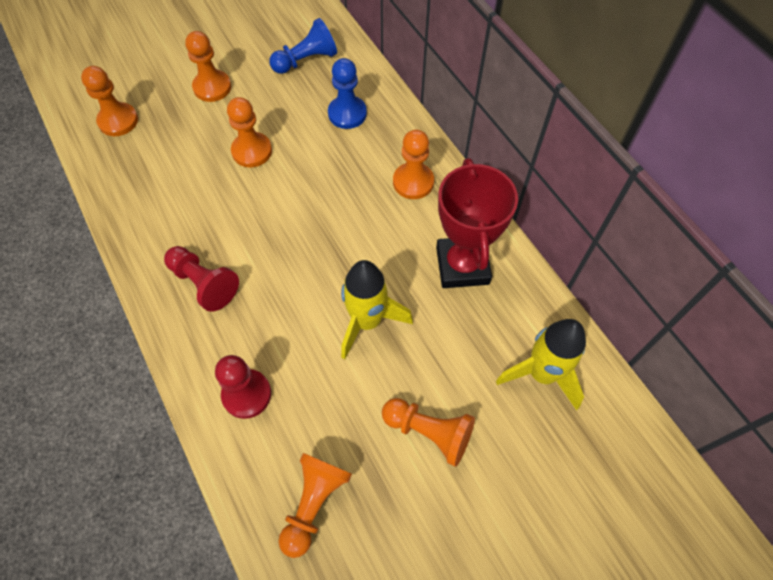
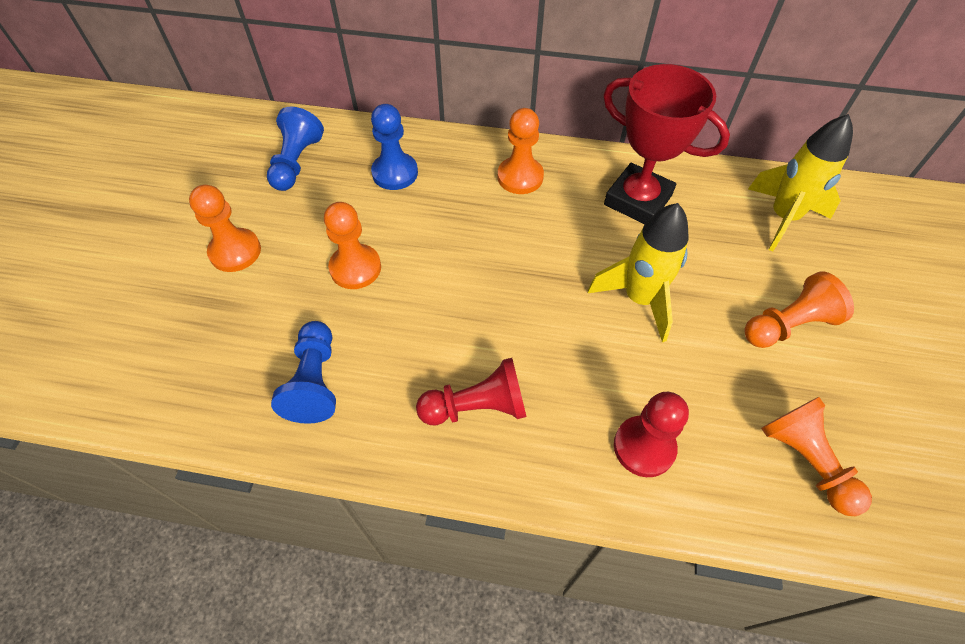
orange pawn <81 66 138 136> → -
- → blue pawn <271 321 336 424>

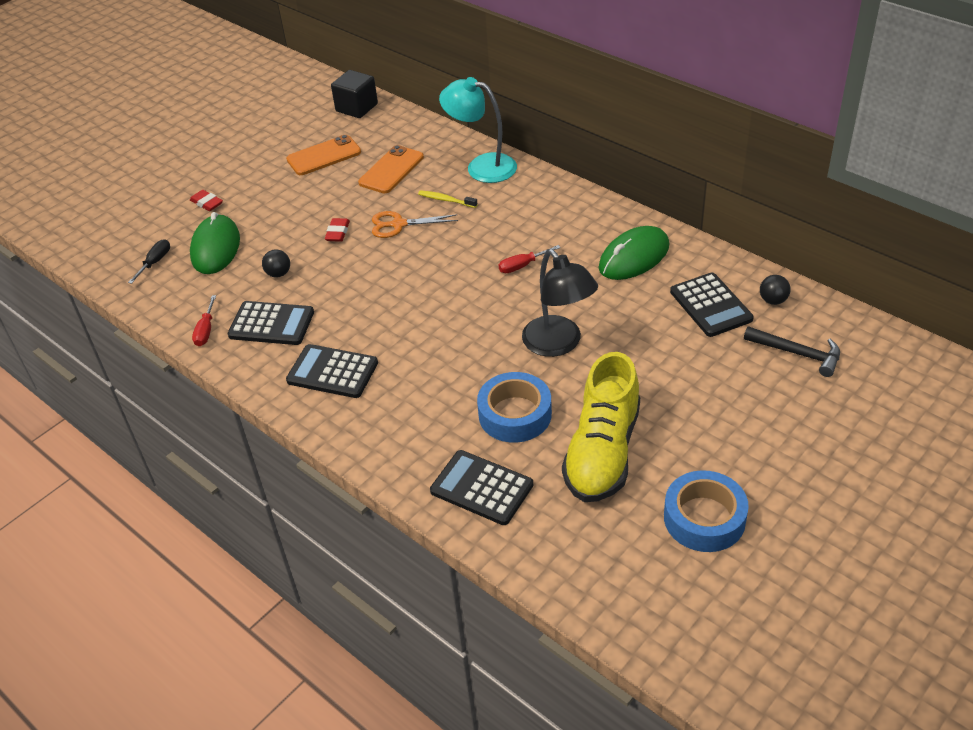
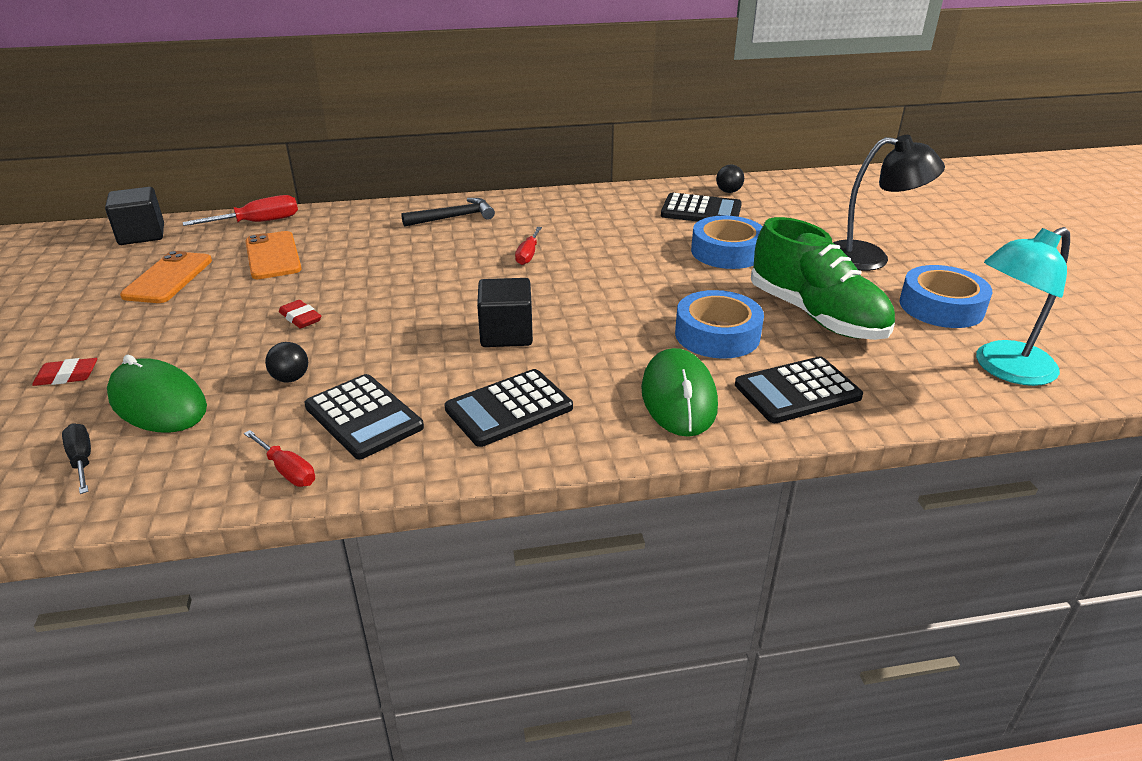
turquoise lamp <439 77 517 183> → turquoise lamp <976 227 1070 386>, relocated
yellow toothbrush <418 190 477 208> → -
orange scissors <372 211 458 238> → -
green mouse <598 226 669 280> → green mouse <641 348 718 437>, relocated
black lamp <522 249 598 357> → black lamp <833 135 945 271>, relocated
black calculator <228 301 314 345> → black calculator <304 374 424 459>, 90 degrees clockwise
black hammer <744 326 840 377> → black hammer <401 198 495 227>, relocated
yellow shoe <562 352 640 502> → green shoe <751 217 895 340>
- → red screwdriver <183 195 298 226>
- → blue tape <691 215 763 269>
- → black cube <477 278 533 347>

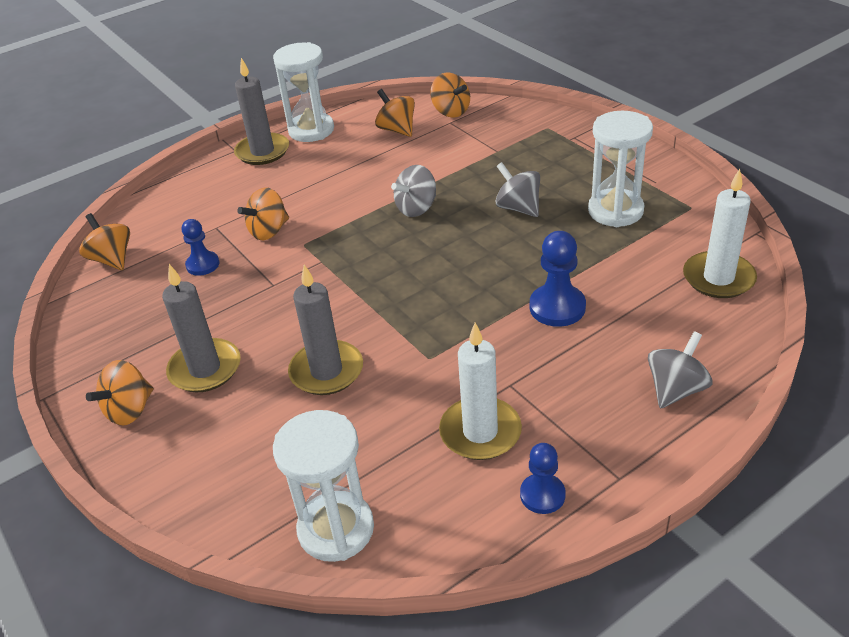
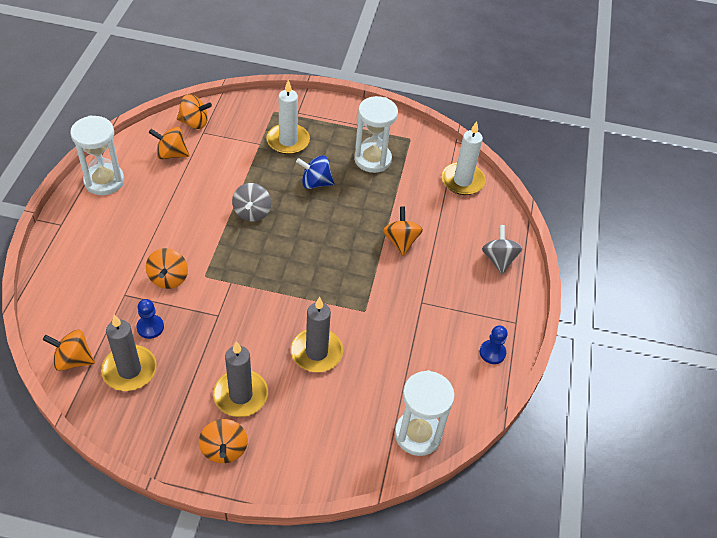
grey candle <234 58 289 165> → grey candle <101 315 157 391>, relocated
grey spinning top <495 162 540 217> → blue spinning top <296 155 334 189>
blue pawn <530 231 586 327> → orange spinning top <383 207 423 256>
white candle <439 323 522 460> → white candle <266 80 310 154>, relocated

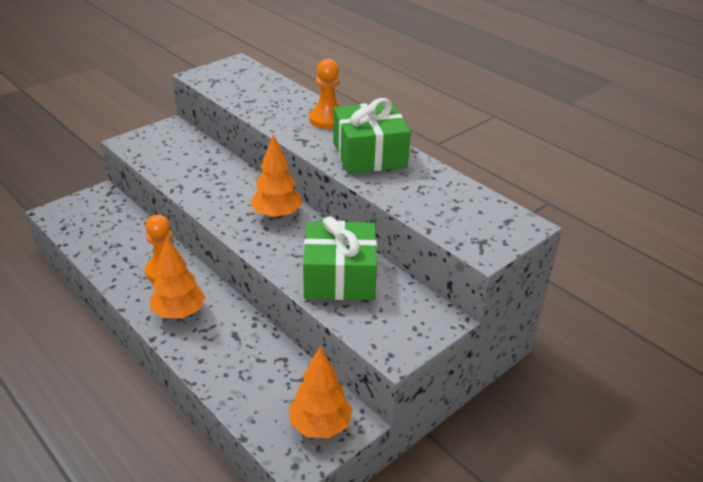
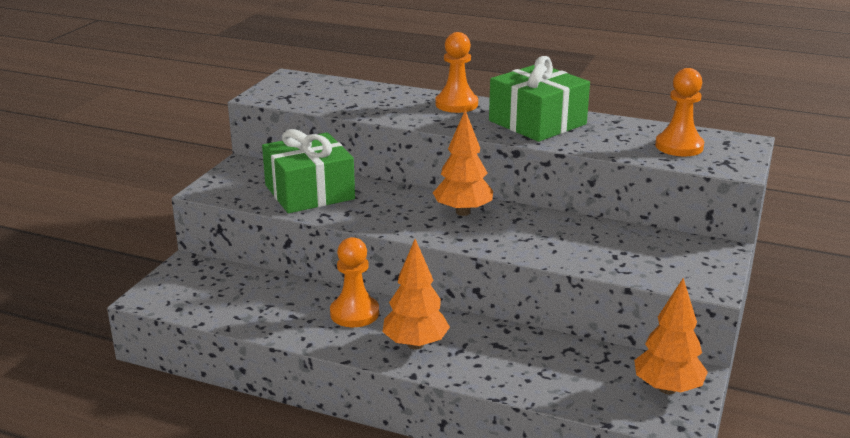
green gift <303 216 377 300> → green gift <262 129 355 213>, relocated
- → orange pawn <655 68 704 156>

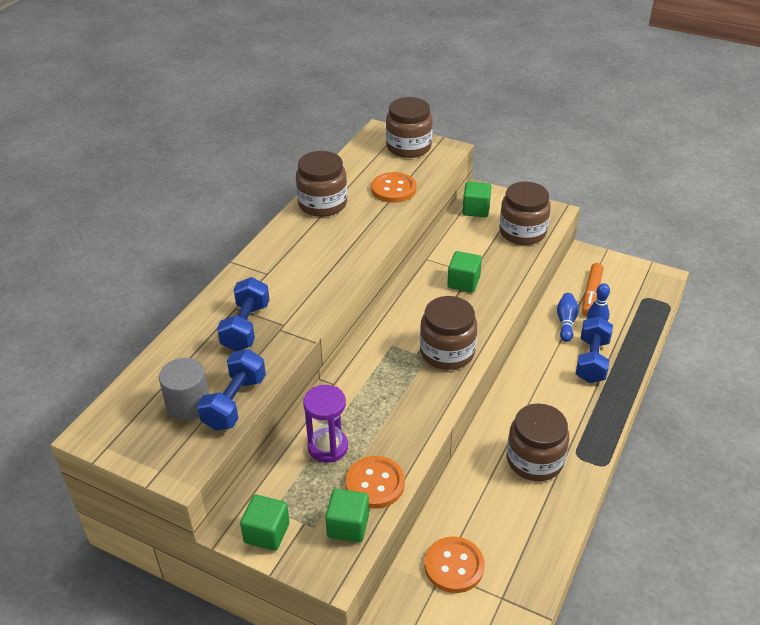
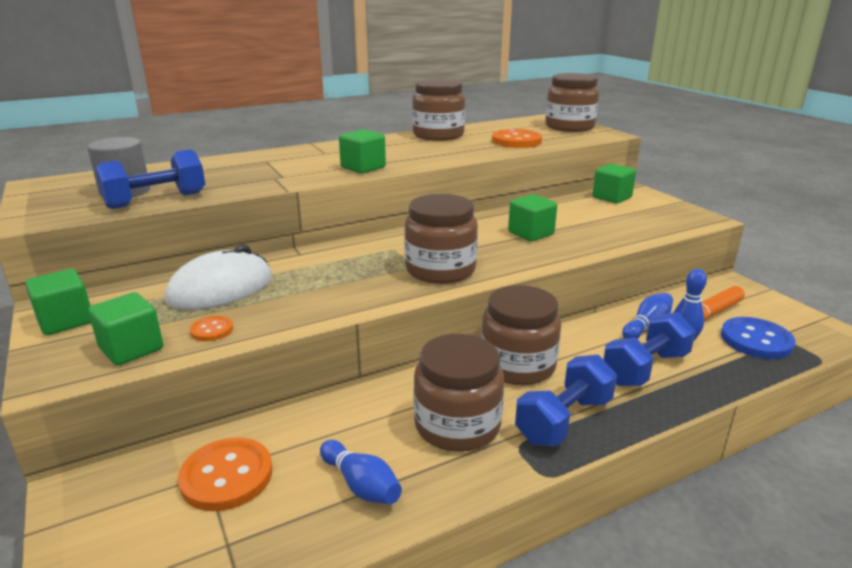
brown jar <499 181 551 245> → brown jar <481 285 561 385>, relocated
blue dumbbell <217 277 270 352> → blue dumbbell <515 355 617 446>, relocated
purple hourglass <303 385 348 463> → white mouse <165 245 272 310>
orange button <346 456 405 509> → orange button <190 316 233 341>, x0.52
- → green cube <339 129 386 174>
- → blue button <721 317 796 359>
- → blue bowling pin <320 440 402 504>

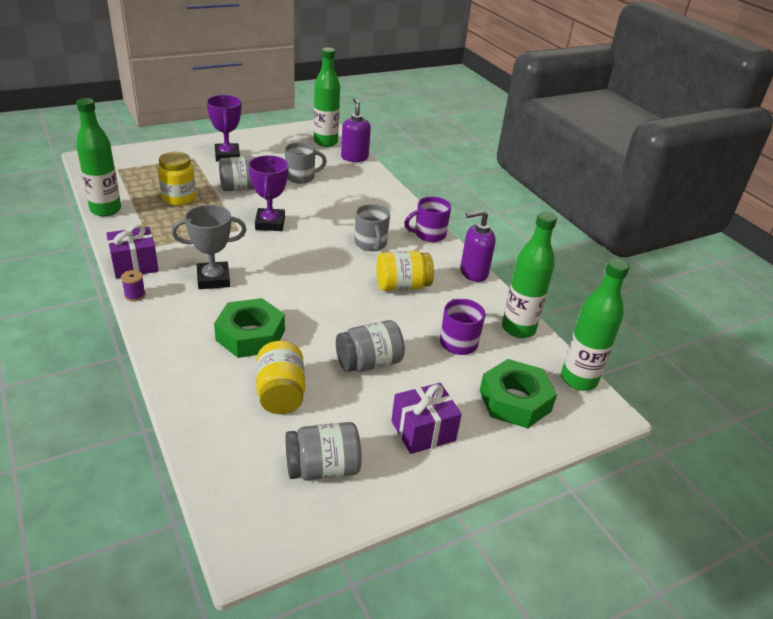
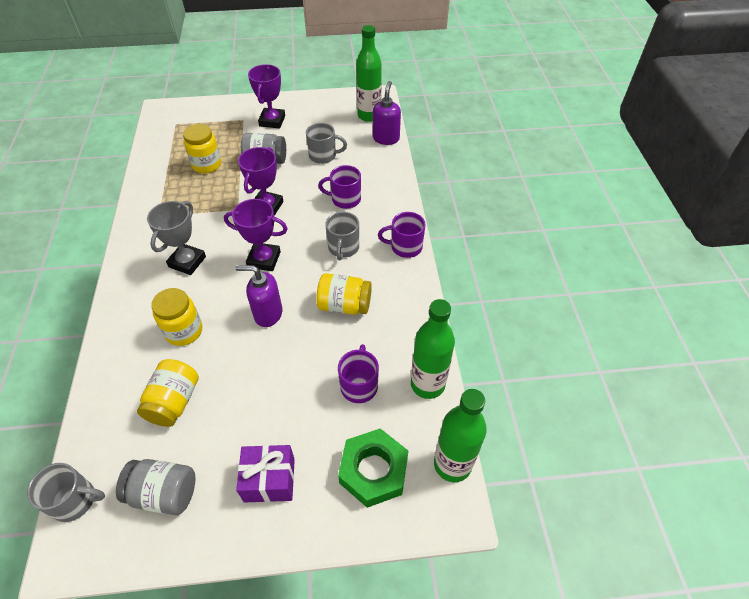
green bottle <76 98 121 216> → -
grey trophy <171 205 247 289> → grey trophy <147 201 206 275>, 75 degrees counterclockwise
purple soap dispenser <460 210 496 282> → purple soap dispenser <235 265 283 327>, relocated
purple gift <106 224 159 278> → -
purple spool <121 270 146 302> → -
green nut <214 298 285 358> → yellow jar <151 288 202 346>
grey jar <336 320 405 372> → -
- → purple mug <318 165 361 209>
- → purple trophy <224 199 288 271>
- → grey mug <27 463 105 522>

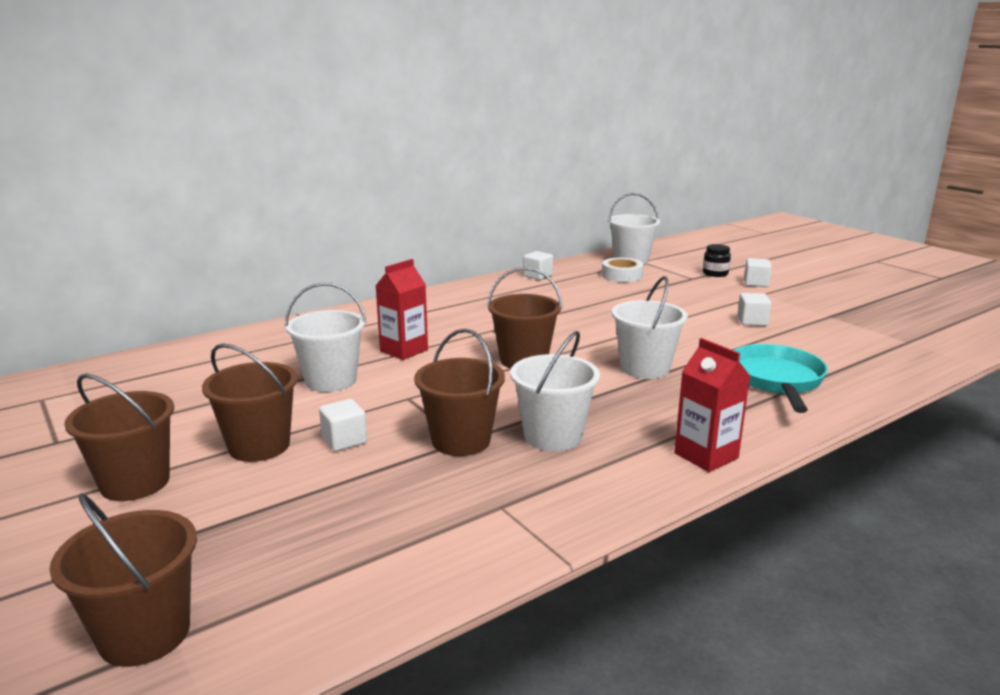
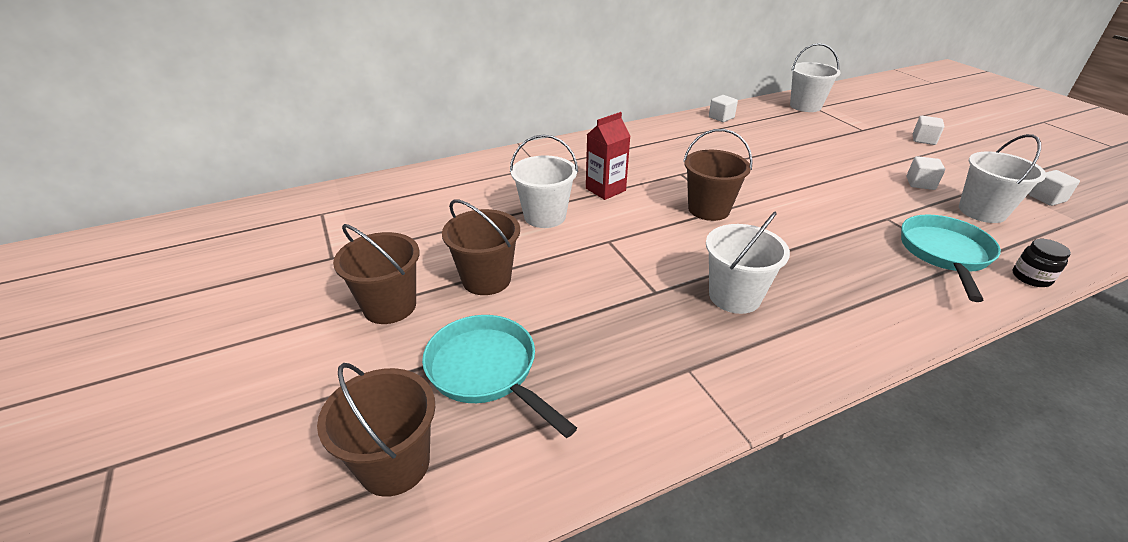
black jar <703 244 731 277> → black jar <1013 239 1071 287>, relocated
white tape <602 258 643 282> → -
white bucket <612 276 688 379> → white bucket <959 134 1046 223>, relocated
brown bucket <414 329 505 456> → -
red carton <674 338 750 472> → -
white cube <319 399 367 451> → white cube <1028 170 1080 206>, relocated
- → turquoise pan <422 315 577 438>

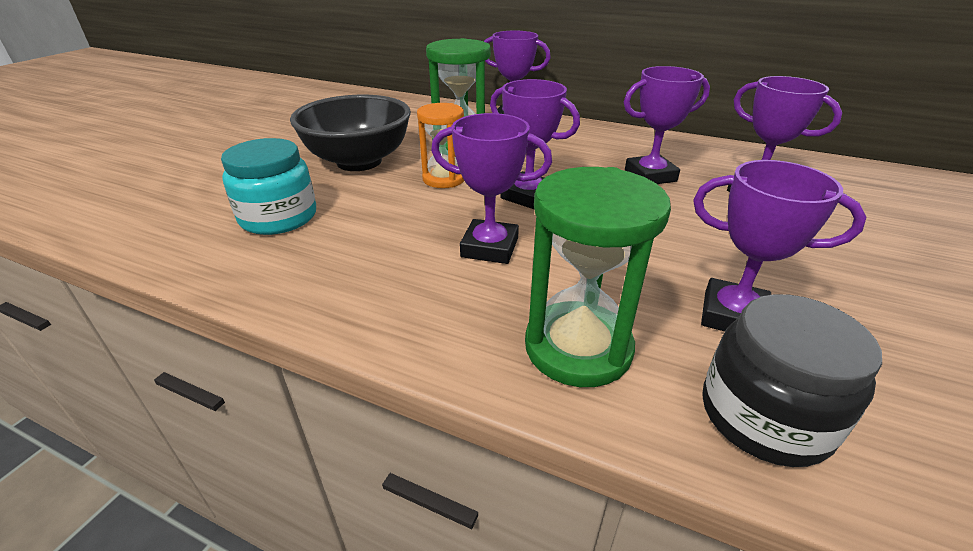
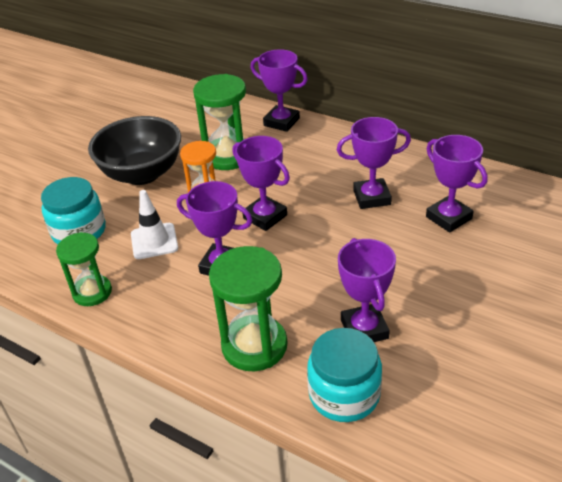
purple trophy <693 160 867 331> → purple trophy <338 238 396 342>, 45 degrees clockwise
black jar <703 294 882 467> → turquoise jar <307 328 382 422>
- → white traffic cone <131 190 178 259>
- → green hourglass <56 232 112 306>

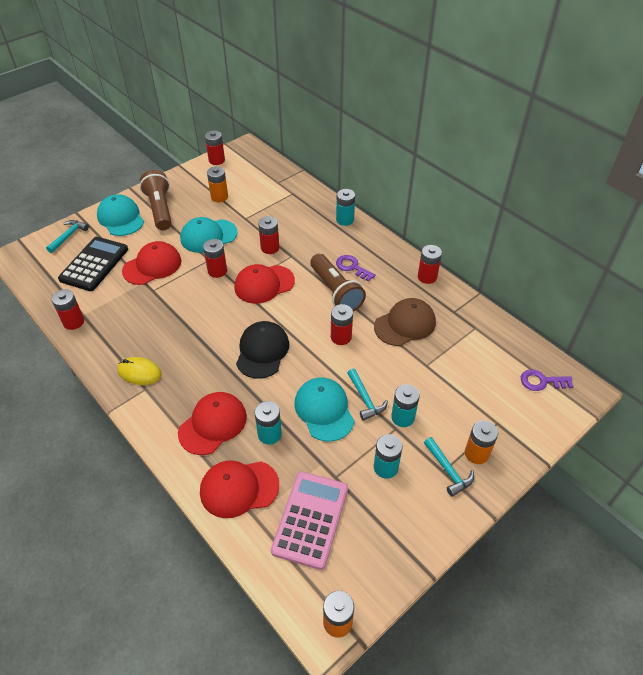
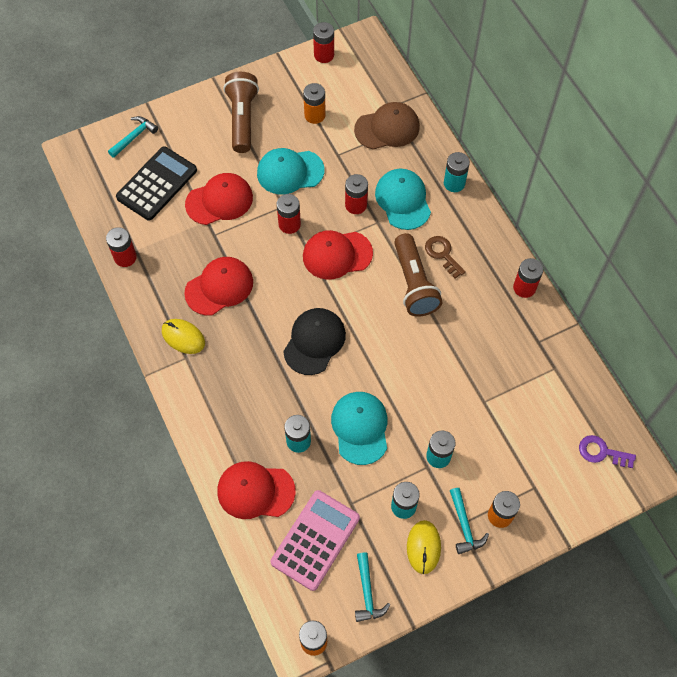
turquoise cap <97 194 144 236> → turquoise cap <375 169 431 230>, relocated
purple key <336 255 376 282> → brown key <425 236 466 278>
brown cap <374 298 436 346> → brown cap <354 102 420 150>, relocated
red battery <331 304 353 345> → -
turquoise hammer <347 369 388 421> → turquoise hammer <355 552 390 622>, relocated
red cap <178 392 247 455> → red cap <184 257 253 316>, relocated
- → yellow mouse <407 520 441 574>

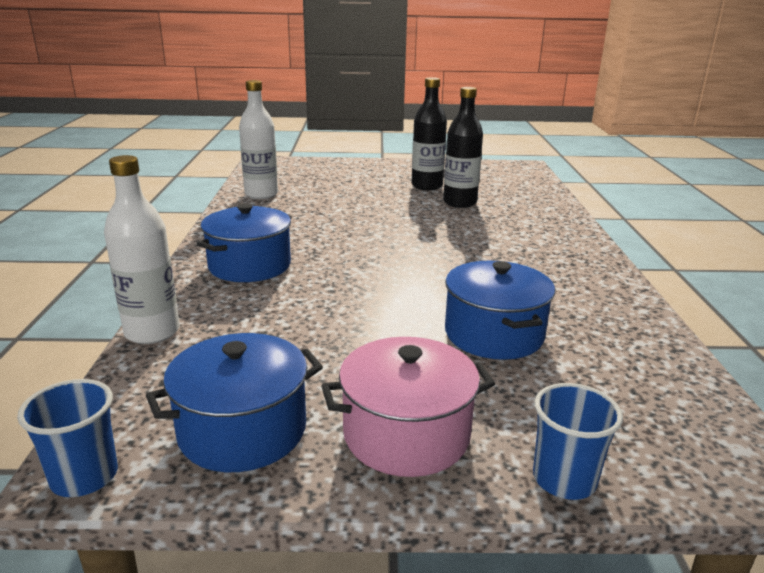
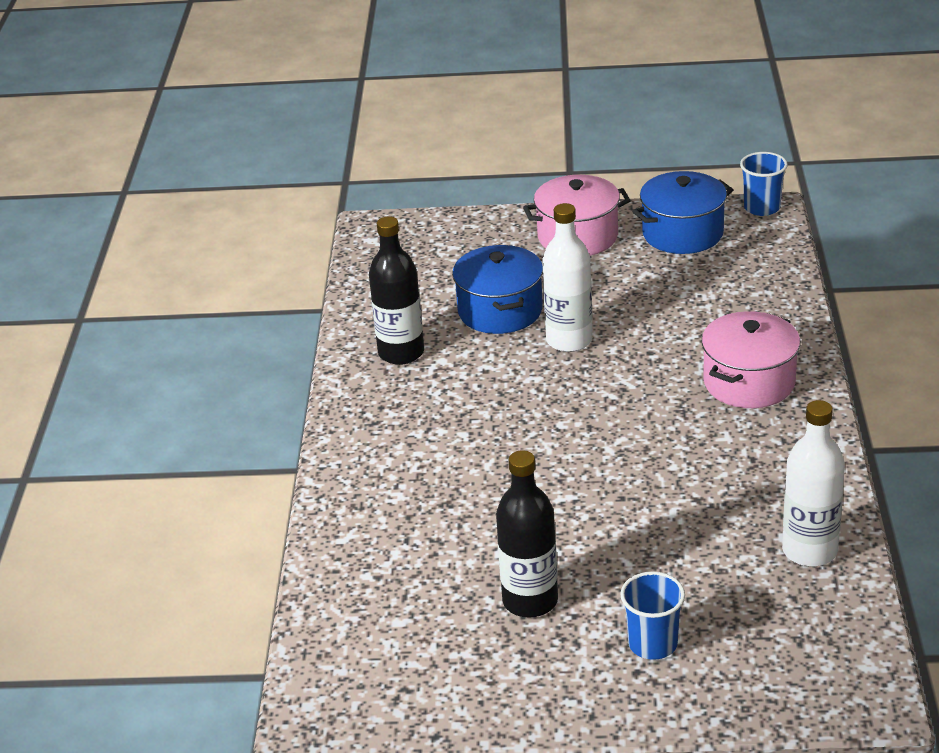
black bottle <443 87 483 208> → black bottle <369 216 424 365>, relocated
white bottle <104 155 180 344> → white bottle <542 203 593 352>, relocated
blue pot <197 204 292 282> → pink pot <702 311 800 408>
blue cup <533 383 623 500> → blue cup <620 572 685 660>, relocated

